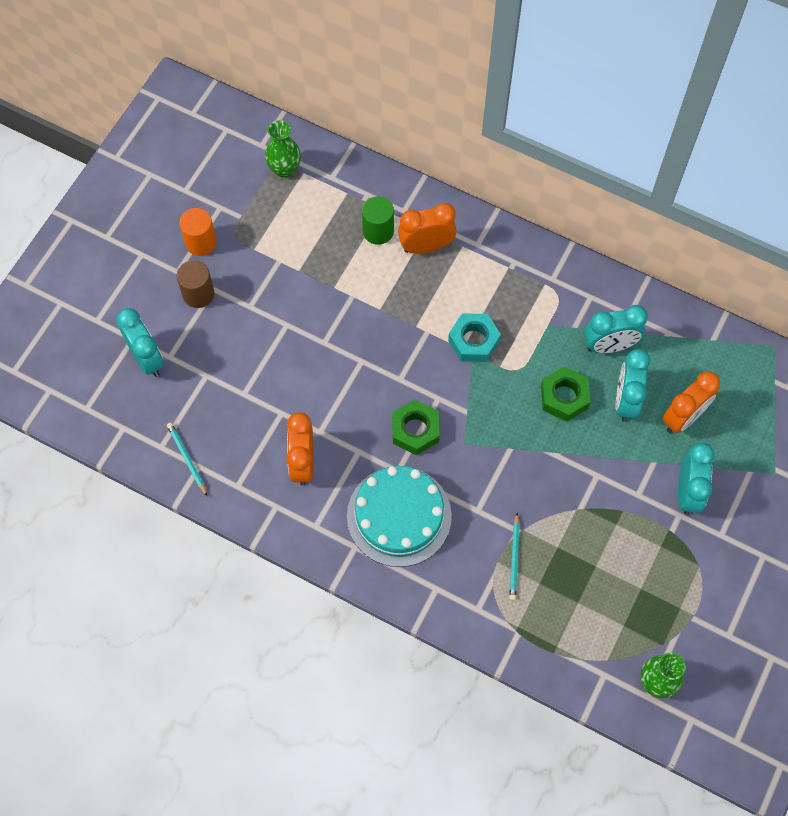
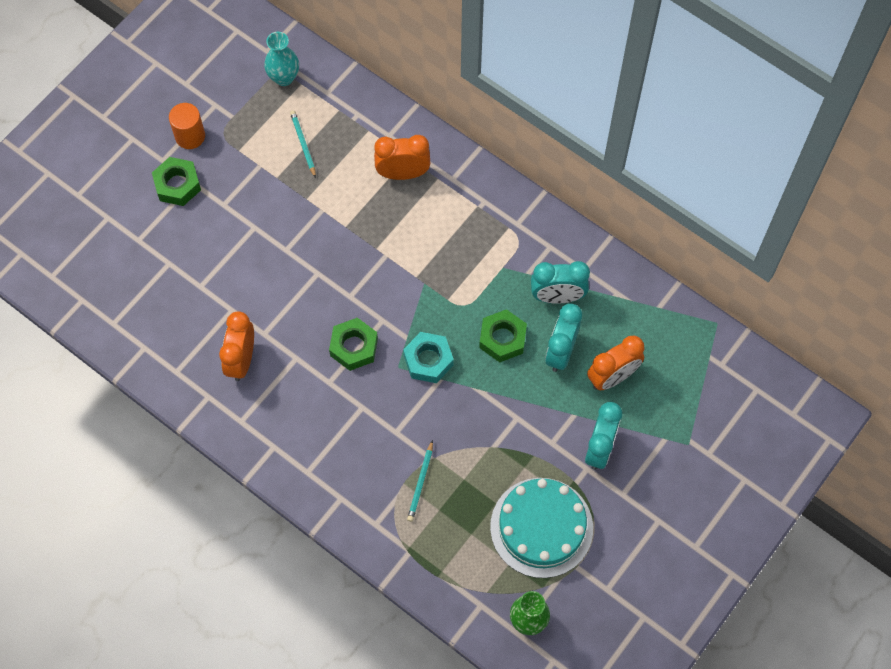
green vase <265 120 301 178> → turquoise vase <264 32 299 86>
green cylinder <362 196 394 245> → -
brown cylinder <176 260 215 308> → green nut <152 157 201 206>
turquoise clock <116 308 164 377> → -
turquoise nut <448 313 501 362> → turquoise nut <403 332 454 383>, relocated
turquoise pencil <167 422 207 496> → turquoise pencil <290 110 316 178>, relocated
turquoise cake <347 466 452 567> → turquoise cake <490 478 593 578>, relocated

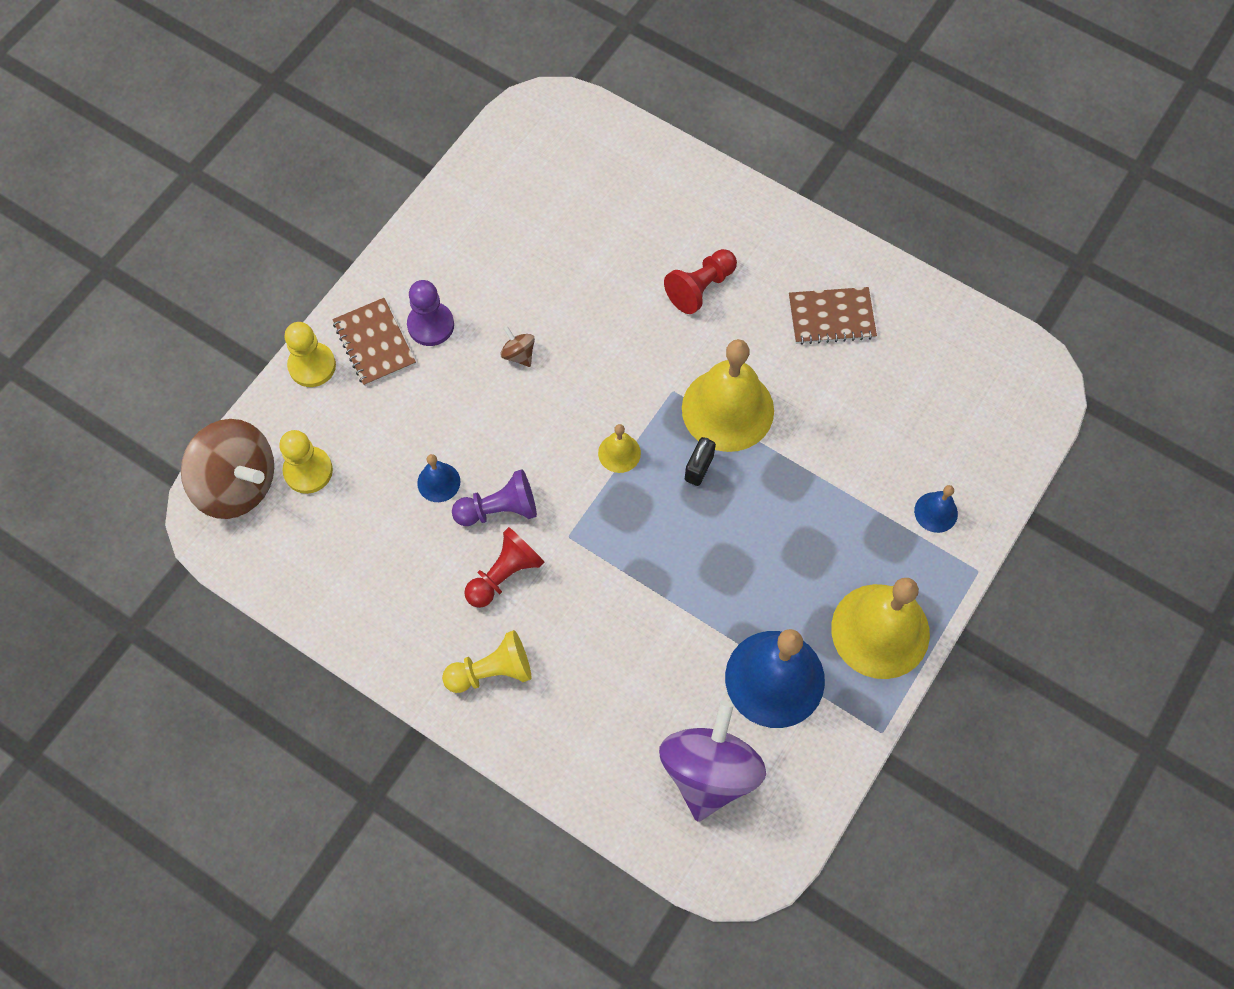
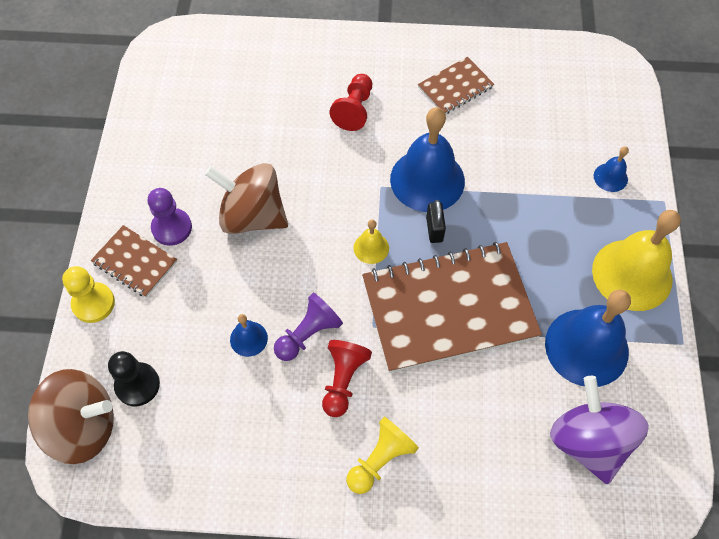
brown spinning top <500 326 535 367> → brown spinning top <205 163 288 234>, x2.44
yellow bell <682 339 774 452> → blue bell <390 107 465 212>
yellow pawn <279 430 333 494> → black pawn <108 351 160 406>
- → brown notebook <362 242 542 373>

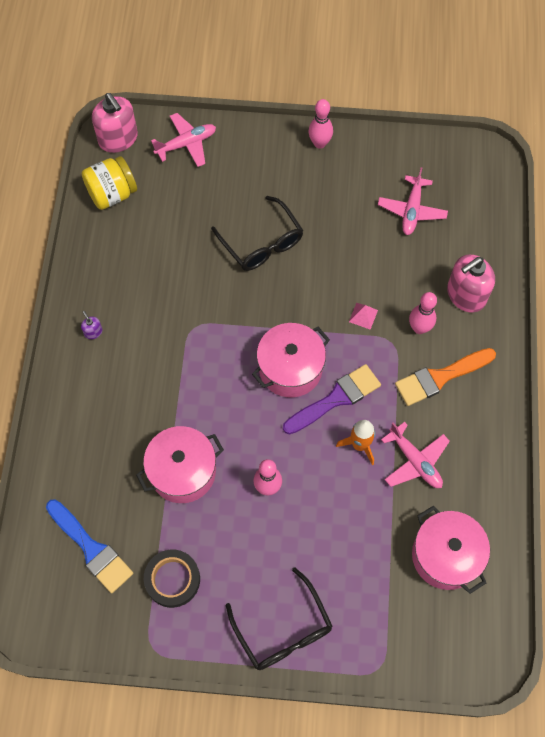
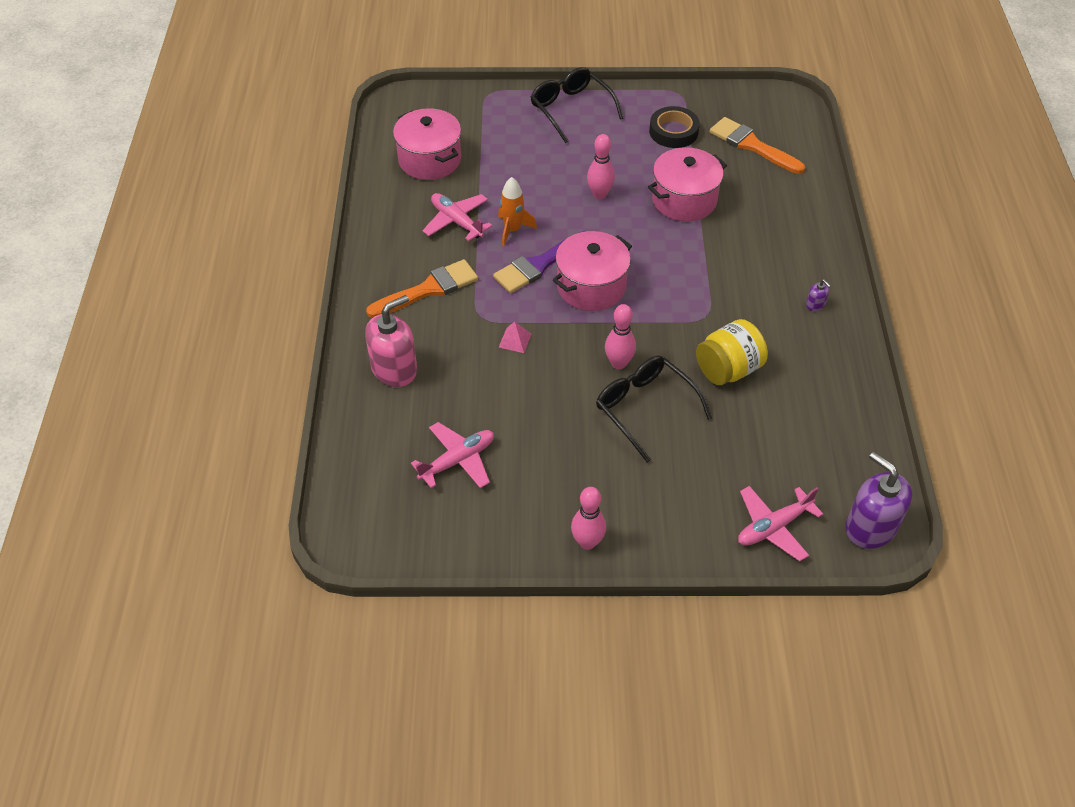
pink soap dispenser <92 93 138 153> → purple soap dispenser <846 452 912 549>
yellow jar <82 156 137 210> → yellow jar <696 319 768 385>, relocated
pink plane <378 167 448 235> → pink plane <411 422 494 488>, 45 degrees clockwise
pink bowling pin <409 292 437 334> → pink bowling pin <605 304 636 369>, relocated
blue brush <46 499 133 593> → orange brush <710 117 805 174>

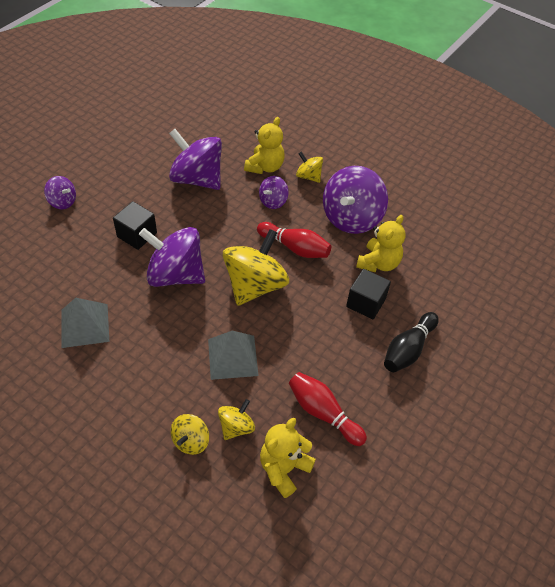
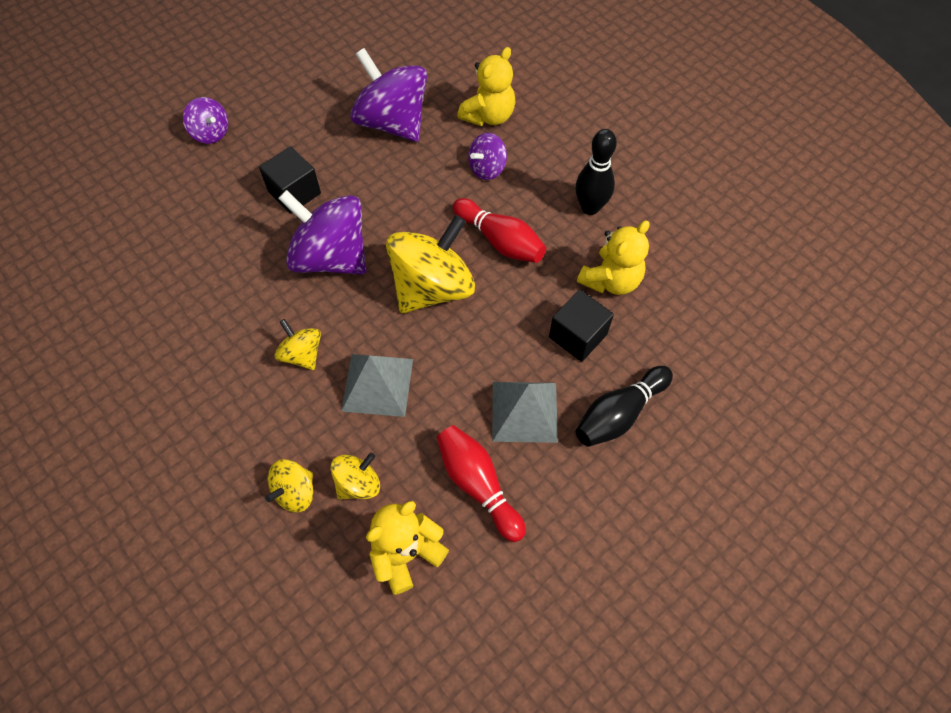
yellow spinning top <296 151 323 183> → yellow spinning top <275 319 321 370>, relocated
purple spinning top <323 166 388 234> → black bowling pin <575 129 617 215>
grey pyramid <61 298 109 348> → grey pyramid <492 382 558 443>, relocated

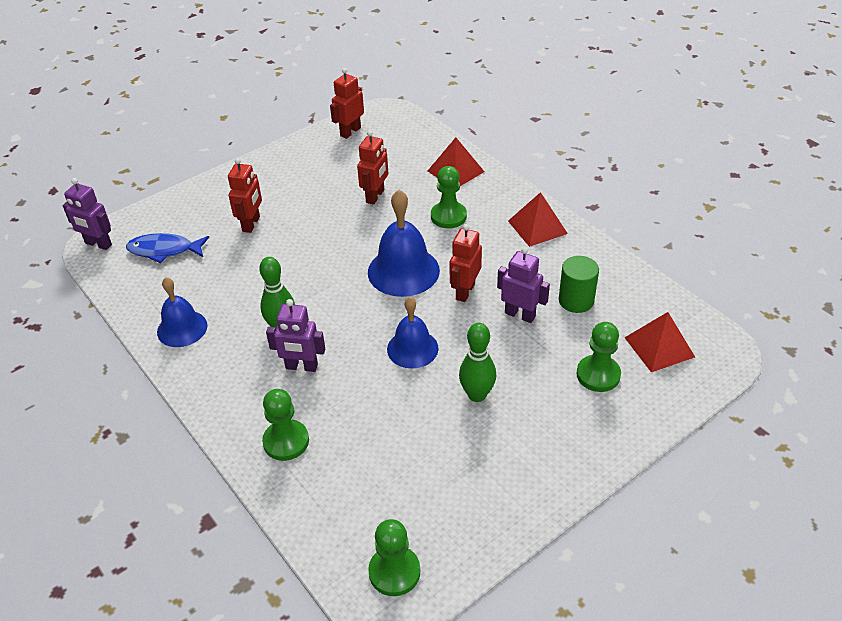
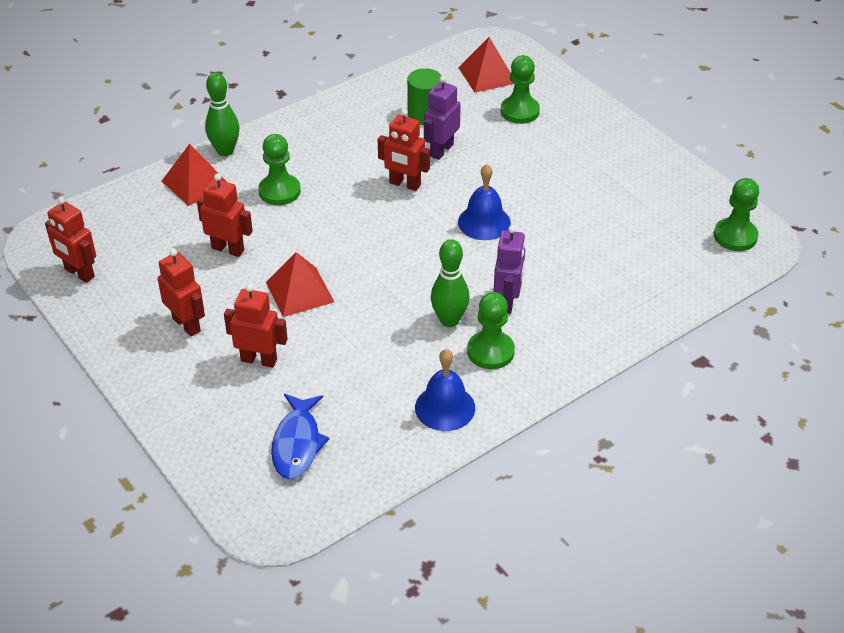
purple robot <62 178 112 250> → -
blue bell <368 190 440 297> → -
red pyramid <508 192 568 247> → red pyramid <266 252 334 317>, relocated
green bowling pin <459 323 496 402> → green bowling pin <205 72 240 156>, relocated
green pawn <262 389 309 461> → green pawn <467 292 515 369>, relocated
- → red robot <158 249 205 336>

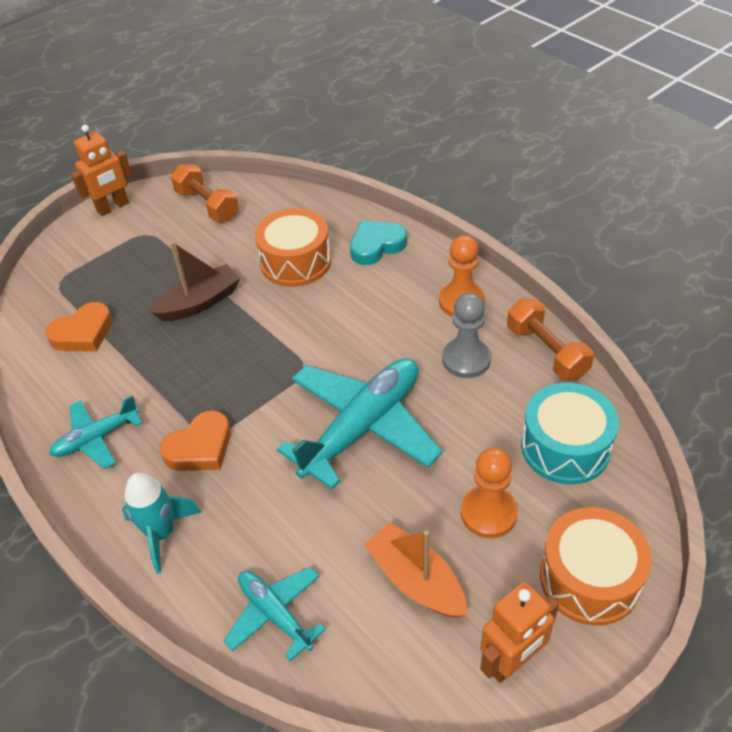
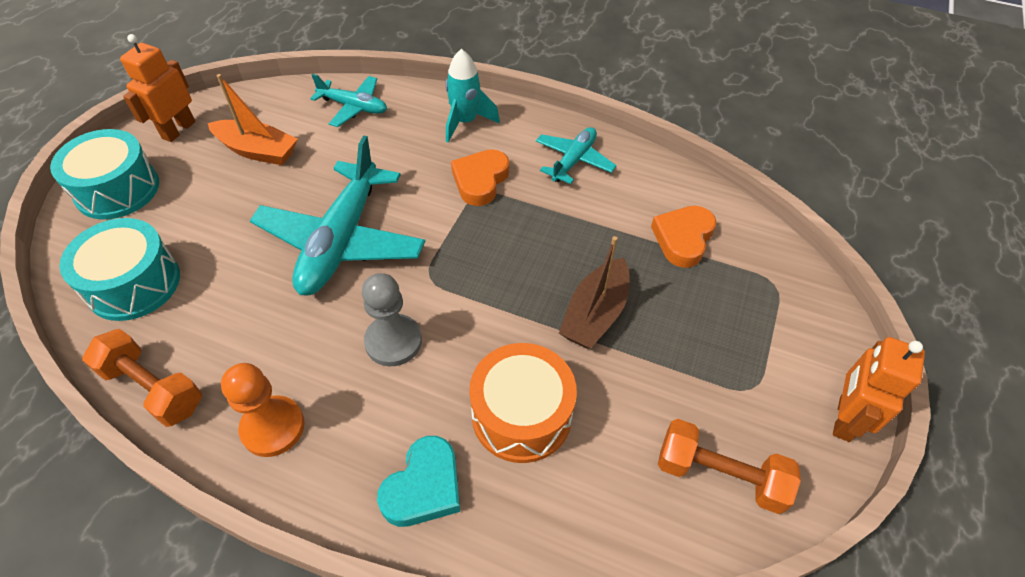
grey pawn <442 293 491 378> → grey pawn <362 273 422 366>, relocated
orange pawn <461 448 518 538> → -
orange drum <540 507 652 626> → turquoise drum <50 129 159 220>

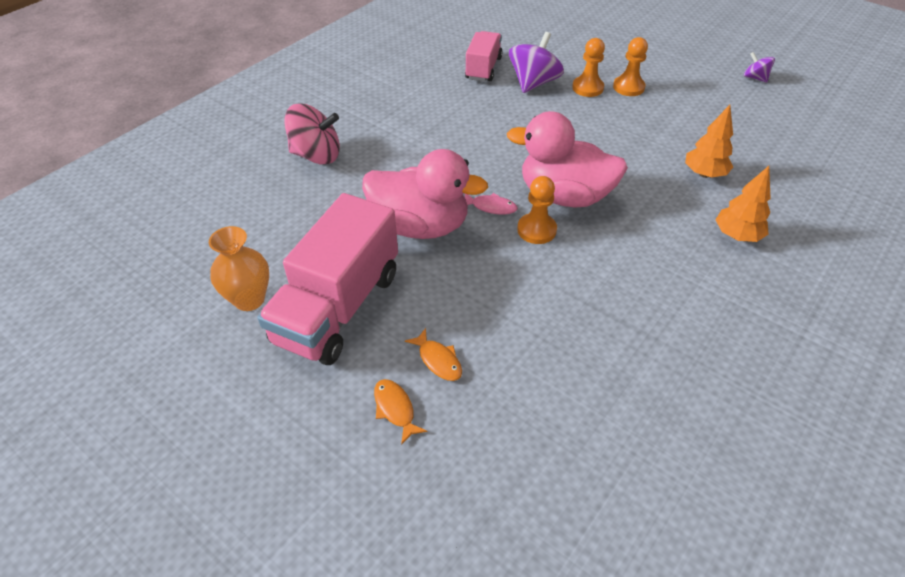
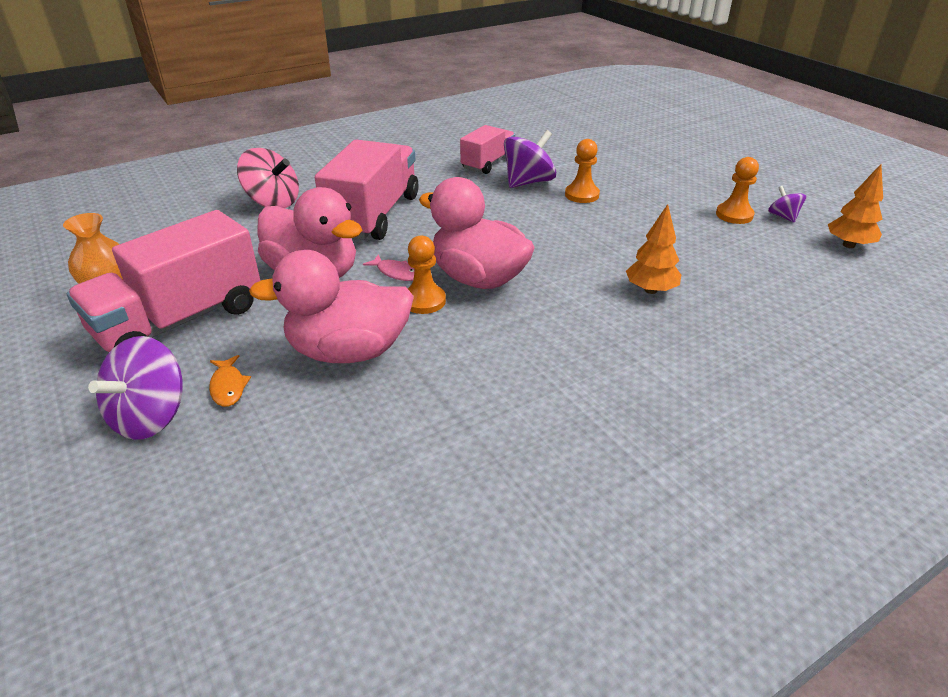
orange pawn <613 37 648 96> → orange pawn <716 157 759 224>, relocated
orange tree <715 166 771 242> → orange tree <828 164 883 248>, relocated
orange fish <374 379 427 445> → purple spinning top <88 336 183 440>
- → pink truck <315 140 418 240>
- → pink duck <249 250 414 363>

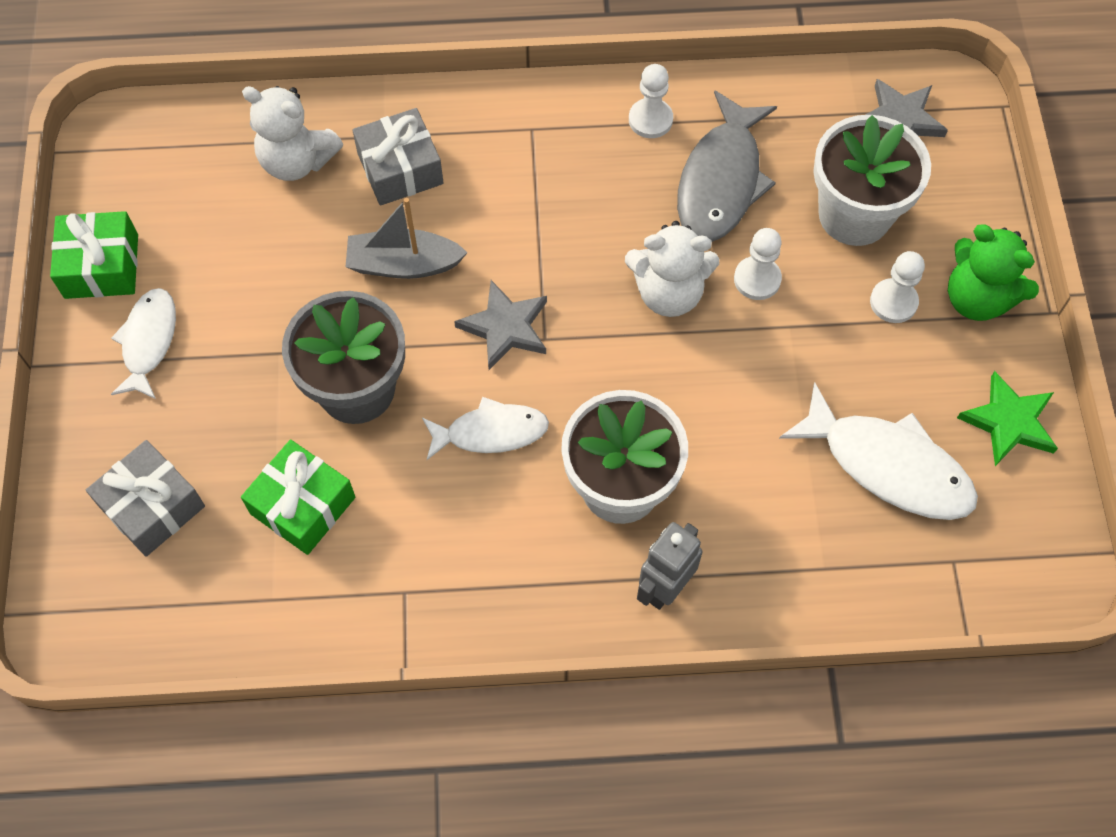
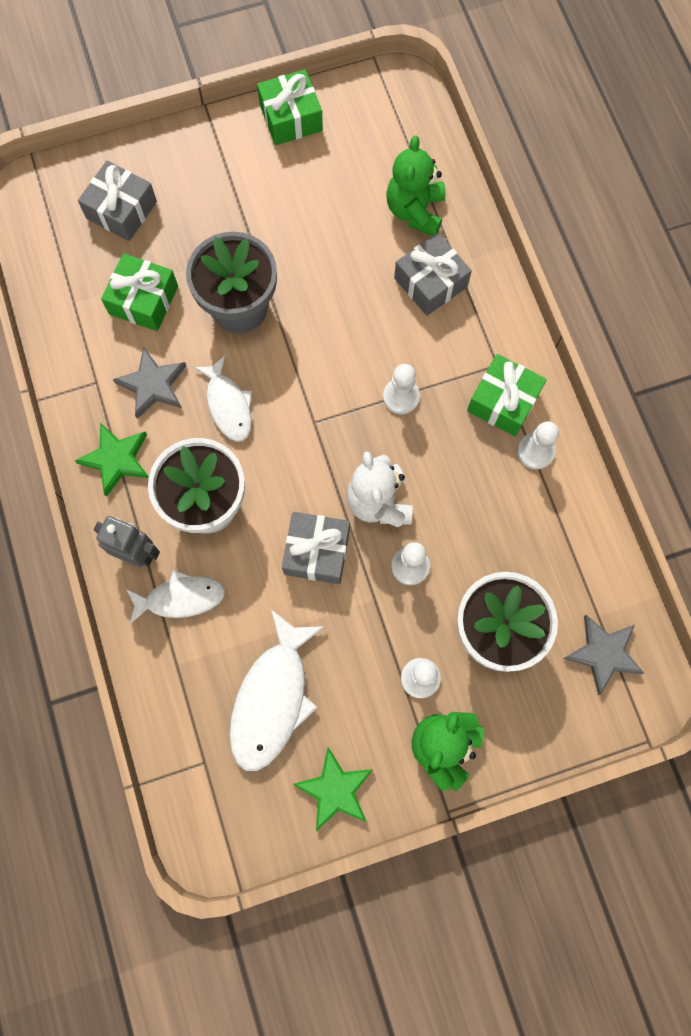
white teddy bear <242 86 343 181> → green teddy bear <387 135 445 236>
grey fish <677 90 777 242> → -
grey boat <346 198 468 279> → -
grey star <454 280 547 370> → grey star <113 347 186 419>, relocated
white fish <111 288 176 399> → white fish <126 570 225 624>, relocated
- → green gift <467 354 547 436>
- → white pawn <383 364 420 414>
- → green star <75 423 149 497>
- → grey gift <282 512 350 584>

